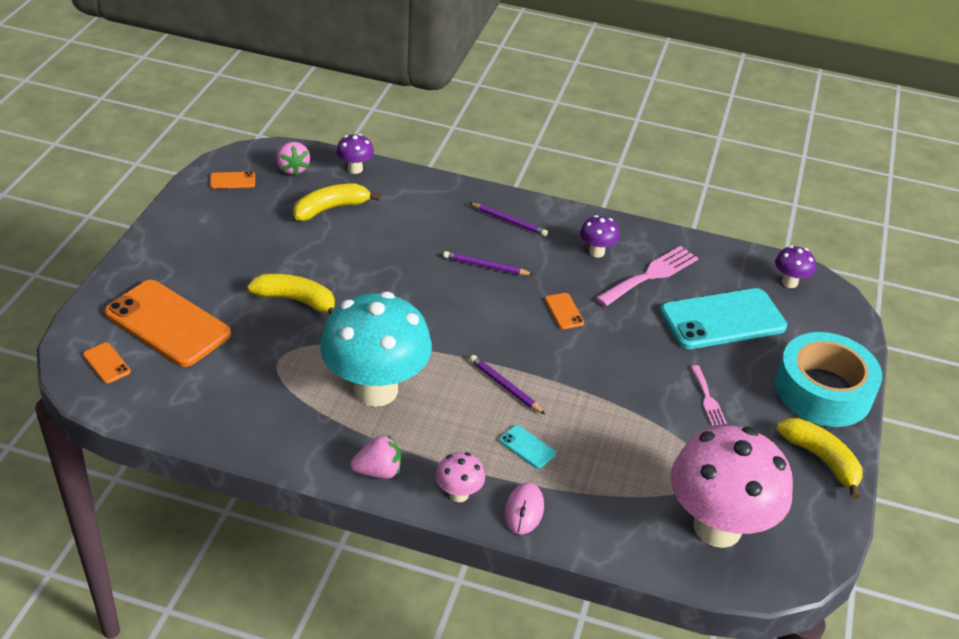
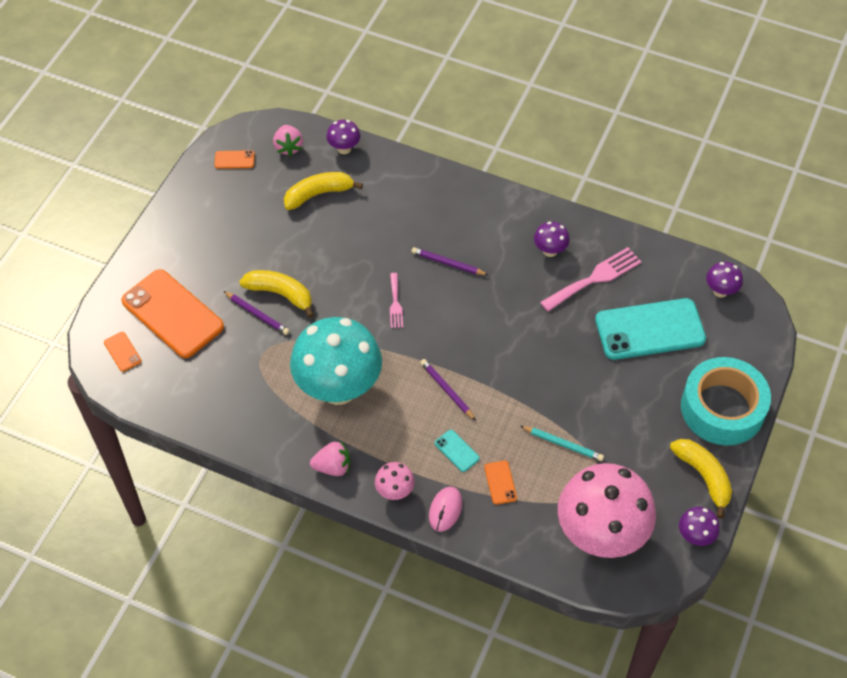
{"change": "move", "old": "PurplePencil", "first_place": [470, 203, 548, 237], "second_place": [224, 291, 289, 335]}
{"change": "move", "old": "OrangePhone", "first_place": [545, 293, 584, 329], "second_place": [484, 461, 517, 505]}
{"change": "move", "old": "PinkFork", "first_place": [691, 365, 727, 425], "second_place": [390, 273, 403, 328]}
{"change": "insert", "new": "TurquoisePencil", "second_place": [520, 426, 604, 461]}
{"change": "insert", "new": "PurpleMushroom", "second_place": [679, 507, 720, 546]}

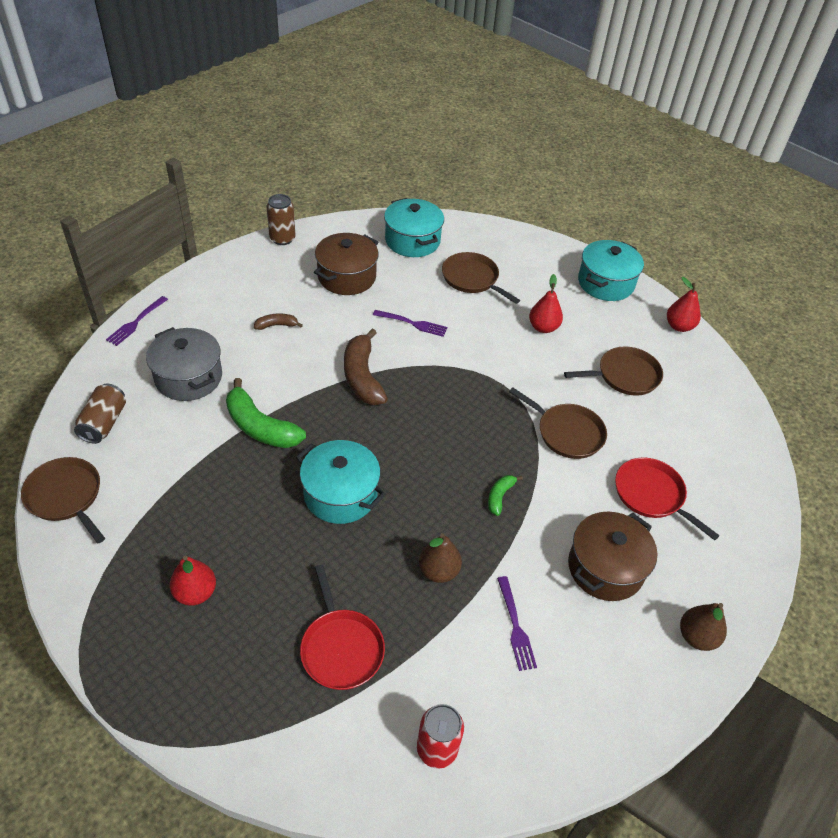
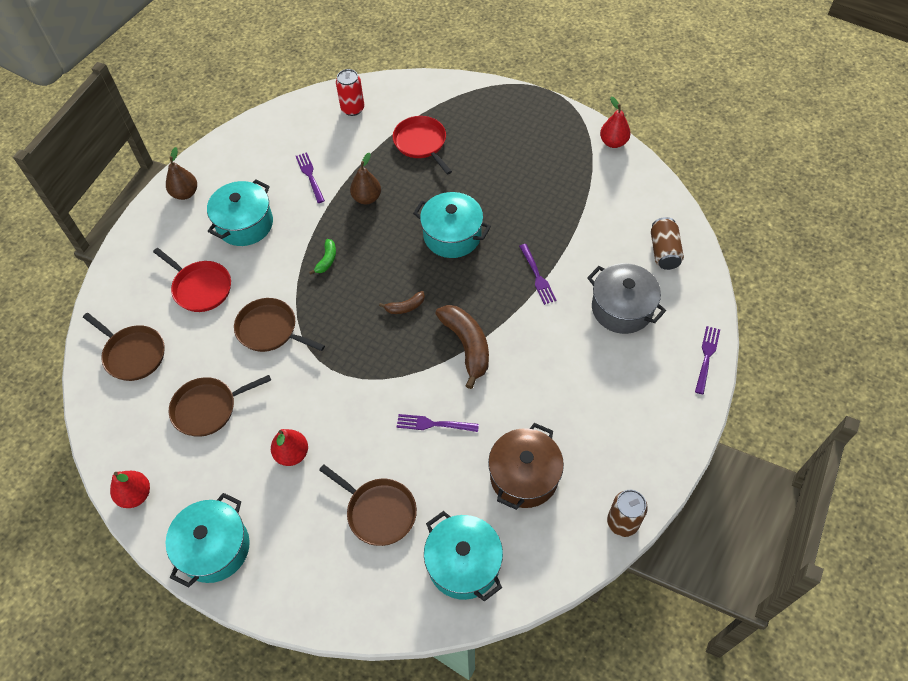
{"change": "move", "old": "BrownPan", "first_place": [21, 457, 105, 543], "second_place": [83, 313, 165, 381]}
{"change": "move", "old": "RedPear", "first_place": [170, 556, 216, 606], "second_place": [600, 97, 631, 148]}
{"change": "replace", "old": "GreenBanana", "new": "PurpleFork", "first_place": [226, 378, 306, 448], "second_place": [519, 244, 557, 305]}
{"change": "move", "old": "BrownBanana", "first_place": [254, 313, 303, 330], "second_place": [379, 291, 425, 314]}
{"change": "recolor", "old": "BrownPot", "new": "TurquoisePot", "first_place": [568, 512, 657, 601], "second_place": [207, 180, 273, 246]}

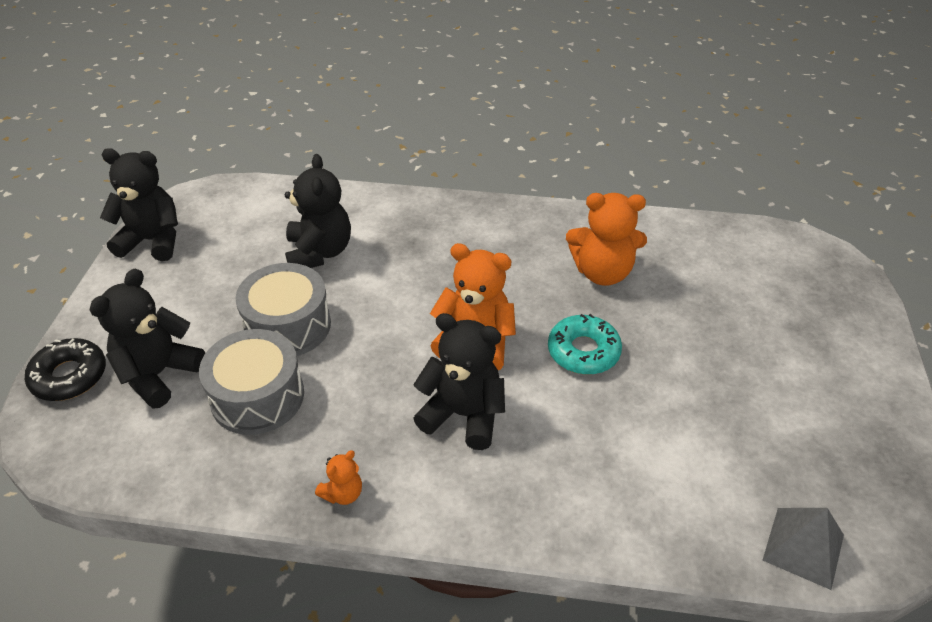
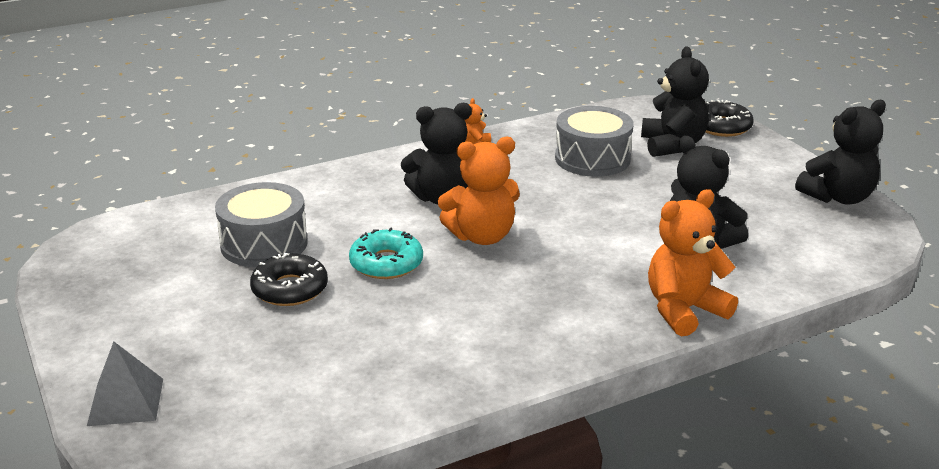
{"change": "move", "old": "GreyDrum", "first_place": [236, 263, 331, 356], "second_place": [215, 182, 308, 267]}
{"change": "move", "old": "OrangeTeddyBear", "first_place": [566, 193, 647, 286], "second_place": [648, 189, 738, 336]}
{"change": "move", "old": "GreyPyramid", "first_place": [763, 508, 844, 590], "second_place": [87, 342, 163, 426]}
{"change": "insert", "new": "BlackDonut", "second_place": [250, 253, 328, 306]}

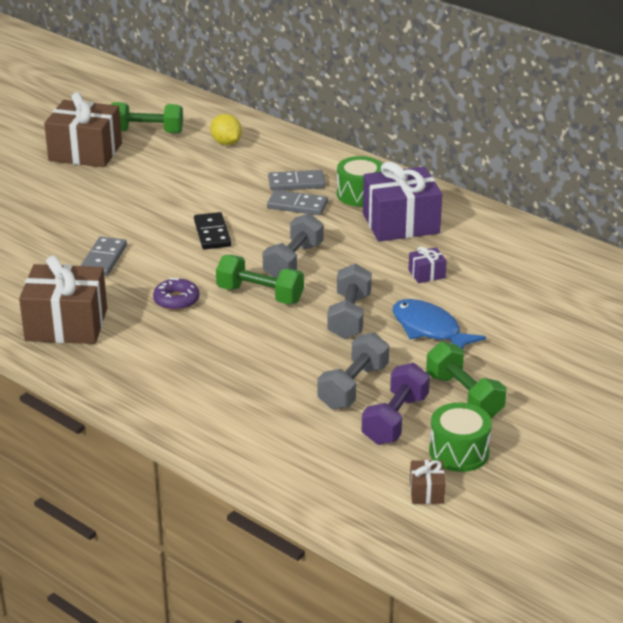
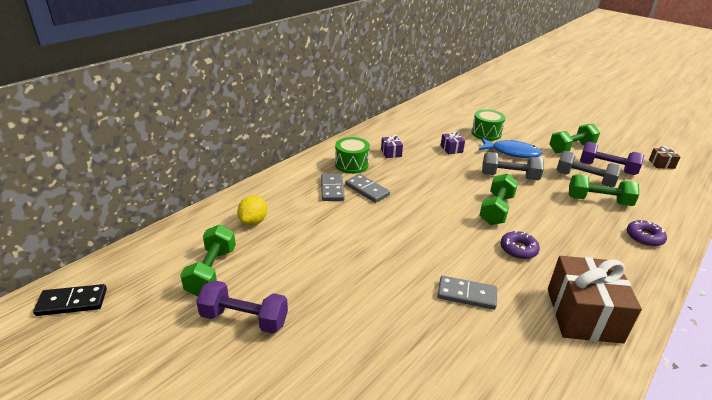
{"change": "replace", "old": "BrownGift", "new": "PurpleDumbbell", "first_place": [44, 92, 122, 167], "second_place": [196, 280, 288, 334]}
{"change": "move", "old": "BlackDomino", "first_place": [194, 212, 231, 250], "second_place": [33, 284, 107, 316]}
{"change": "rotate", "old": "YellowLemon", "first_place": [210, 114, 242, 145], "second_place": [237, 195, 267, 225], "degrees": -45}
{"change": "delete", "old": "GreyDumbbell", "first_place": [263, 213, 324, 278]}
{"change": "rotate", "old": "GreyDomino", "first_place": [267, 190, 328, 215], "second_place": [345, 174, 390, 203], "degrees": -60}
{"change": "resize", "old": "PurpleGift", "first_place": [363, 162, 442, 242], "second_place": [381, 135, 403, 158], "factor": 0.44}
{"change": "rotate", "old": "BlueFish", "first_place": [392, 299, 486, 350], "second_place": [479, 138, 542, 158], "degrees": -120}
{"change": "move", "old": "GreenDrum", "first_place": [429, 403, 492, 472], "second_place": [471, 109, 506, 141]}
{"change": "insert", "new": "GreenDumbbell", "second_place": [569, 174, 639, 206]}
{"change": "insert", "new": "PurpleDonut", "second_place": [627, 220, 667, 247]}

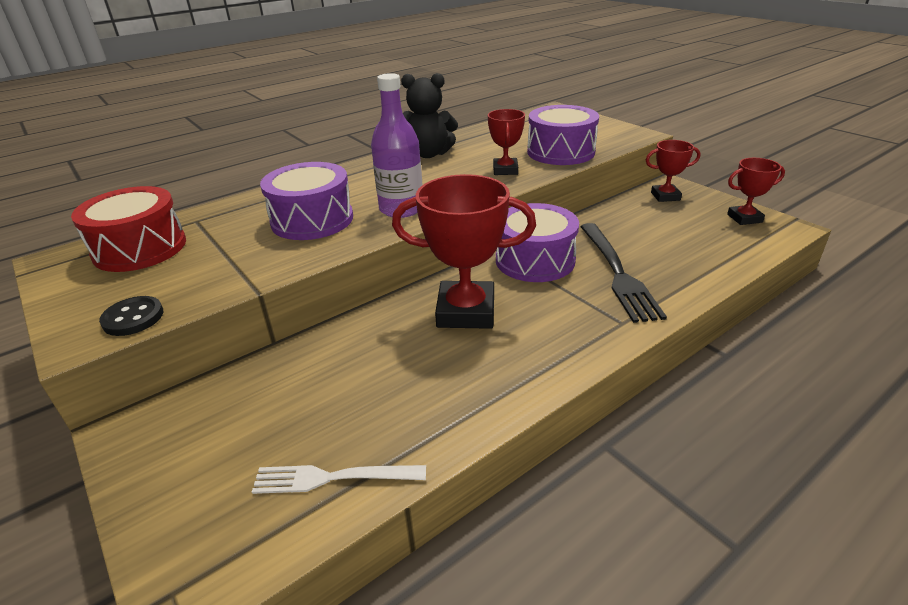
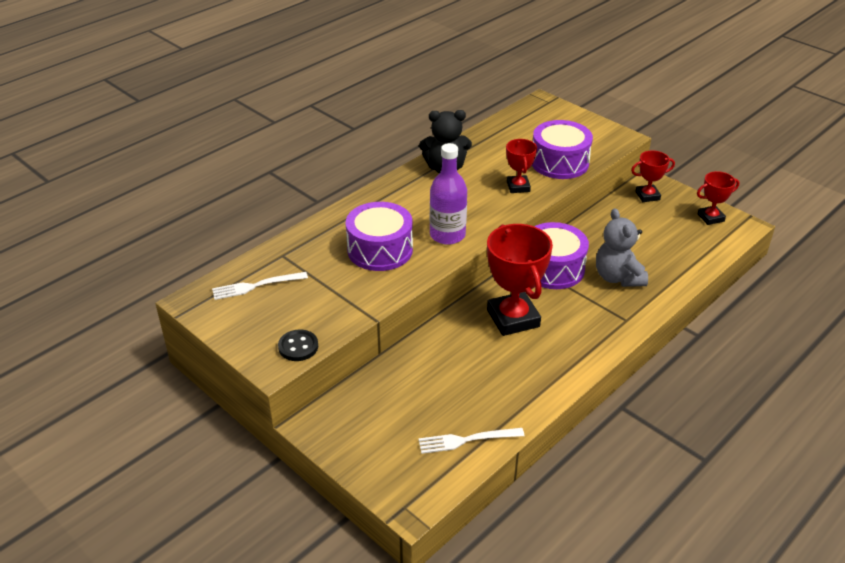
{"change": "replace", "old": "RedDrum", "new": "WhiteFork", "first_place": [71, 186, 186, 272], "second_place": [212, 272, 308, 300]}
{"change": "rotate", "old": "RedTrophy", "first_place": [392, 174, 536, 329], "second_place": [487, 224, 553, 336], "degrees": 75}
{"change": "replace", "old": "BlackFork", "new": "GreyTeddyBear", "first_place": [580, 223, 667, 323], "second_place": [596, 208, 648, 287]}

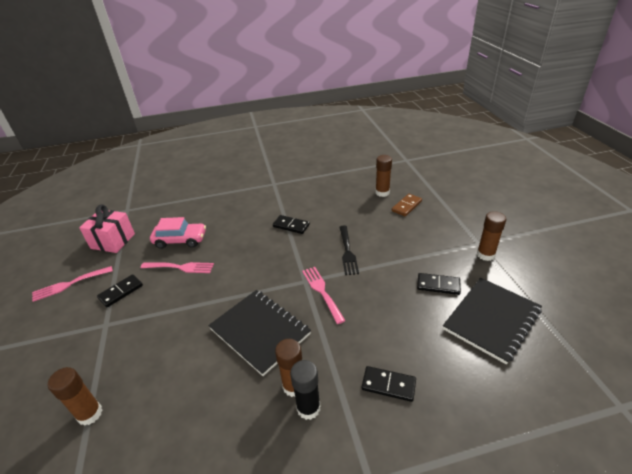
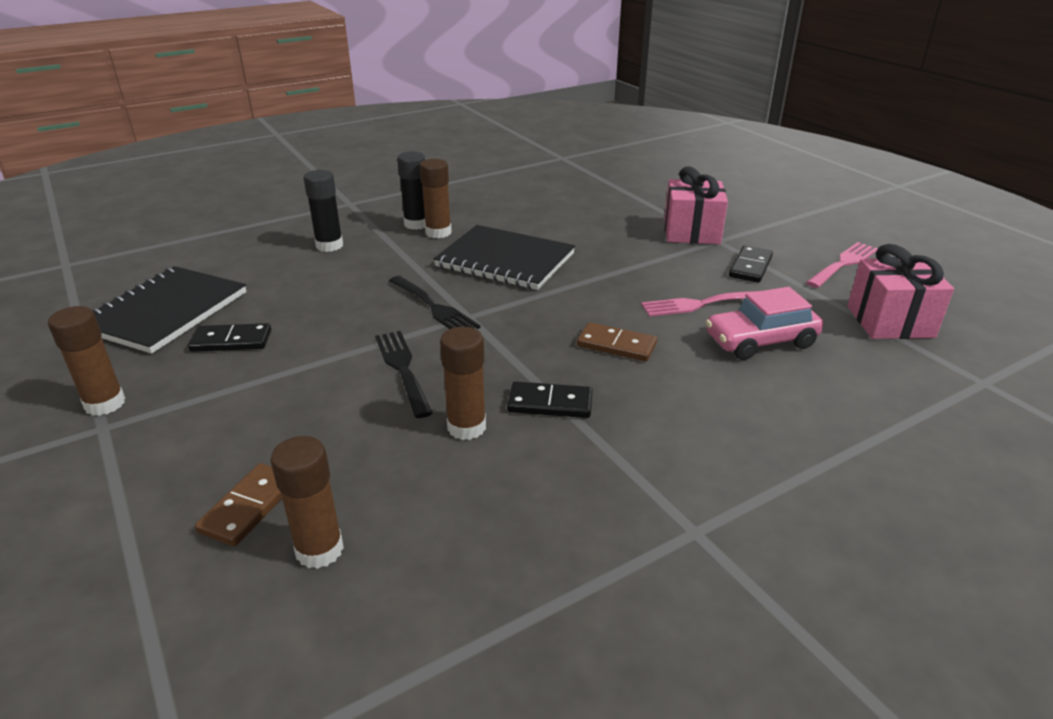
{"change": "move", "old": "BrownGlueStick", "first_place": [48, 367, 102, 426], "second_place": [440, 327, 486, 440]}
{"change": "recolor", "old": "PinkFork", "new": "BlackFork", "first_place": [302, 267, 346, 324], "second_place": [389, 276, 481, 329]}
{"change": "replace", "old": "BlackDomino", "new": "BlackGlueStick", "first_place": [362, 366, 416, 402], "second_place": [304, 170, 343, 252]}
{"change": "insert", "new": "BrownDomino", "second_place": [577, 322, 657, 361]}
{"change": "insert", "new": "PinkGift", "second_place": [664, 167, 728, 244]}

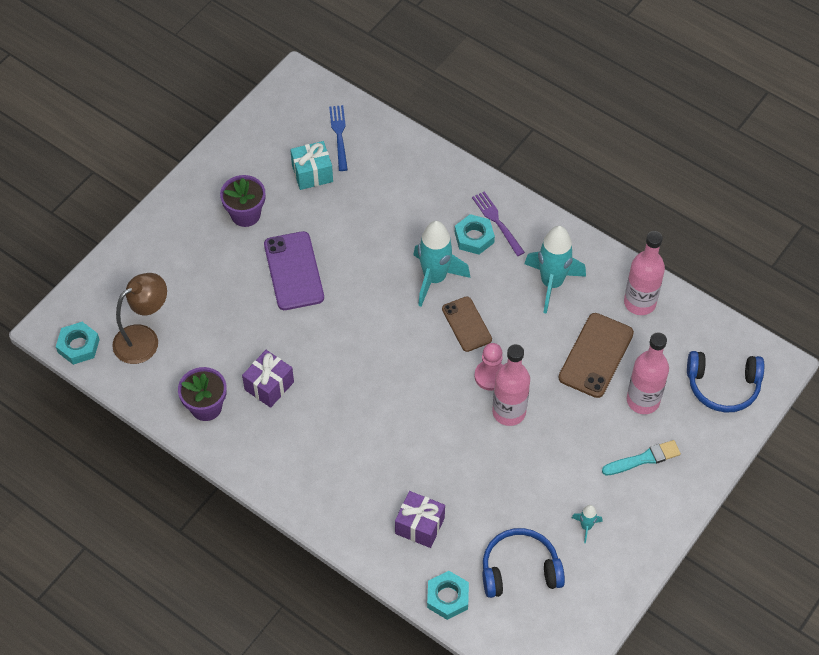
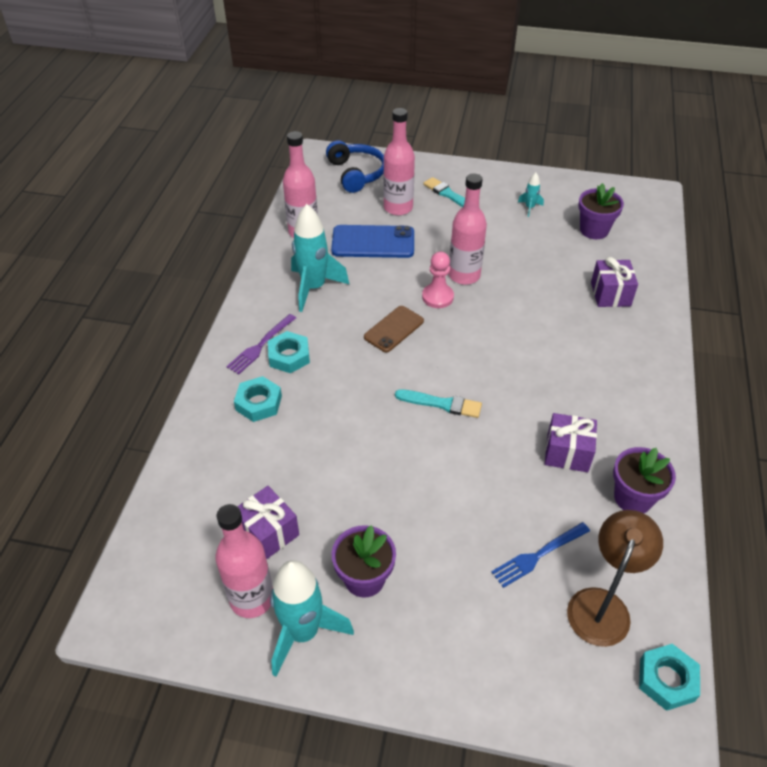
{"change": "rotate", "old": "BrownLamp", "first_place": [112, 273, 167, 364], "second_place": [567, 510, 663, 647], "degrees": 90}
{"change": "delete", "old": "PurplePhone", "first_place": [264, 231, 324, 310]}
{"change": "recolor", "old": "TurquoiseGift", "new": "PurpleGift", "first_place": [290, 141, 333, 190], "second_place": [237, 486, 299, 560]}
{"change": "move", "old": "BlueFork", "first_place": [329, 105, 348, 171], "second_place": [491, 522, 590, 588]}
{"change": "move", "old": "TurquoiseRocket", "first_place": [414, 221, 470, 307], "second_place": [270, 560, 354, 677]}
{"change": "move", "old": "TurquoiseNut", "first_place": [427, 571, 469, 620], "second_place": [234, 376, 282, 422]}
{"change": "replace", "old": "BlueHeadphones", "new": "PurpleFlowerPot", "first_place": [482, 528, 565, 598], "second_place": [578, 183, 624, 239]}
{"change": "recolor", "old": "BrownPhone", "new": "BluePhone", "first_place": [558, 313, 634, 398], "second_place": [331, 225, 414, 258]}
{"change": "insert", "new": "PinkBottle", "second_place": [215, 504, 273, 618]}
{"change": "insert", "new": "TurquoiseBrush", "second_place": [395, 389, 482, 418]}

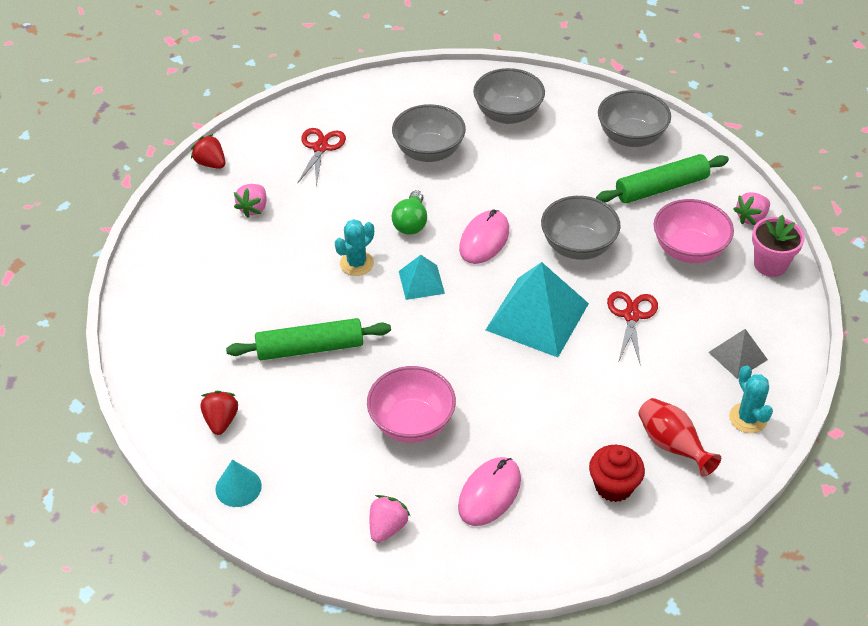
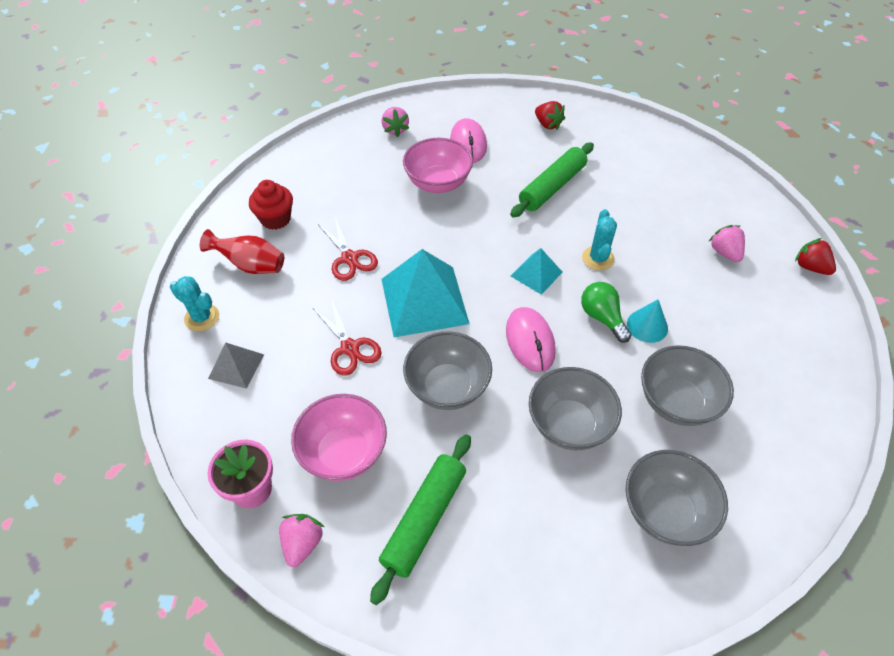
{"change": "rotate", "old": "RedStrawberry", "first_place": [191, 134, 225, 169], "second_place": [795, 238, 836, 275], "degrees": -135}
{"change": "move", "old": "TurquoiseCone", "first_place": [215, 460, 262, 507], "second_place": [627, 299, 668, 343]}
{"change": "move", "old": "RedScissors", "first_place": [297, 128, 346, 187], "second_place": [318, 217, 378, 281]}
{"change": "move", "old": "PinkMouse", "first_place": [458, 457, 521, 526], "second_place": [450, 118, 487, 163]}
{"change": "move", "old": "GreyBowl", "first_place": [598, 90, 671, 147], "second_place": [529, 367, 622, 450]}

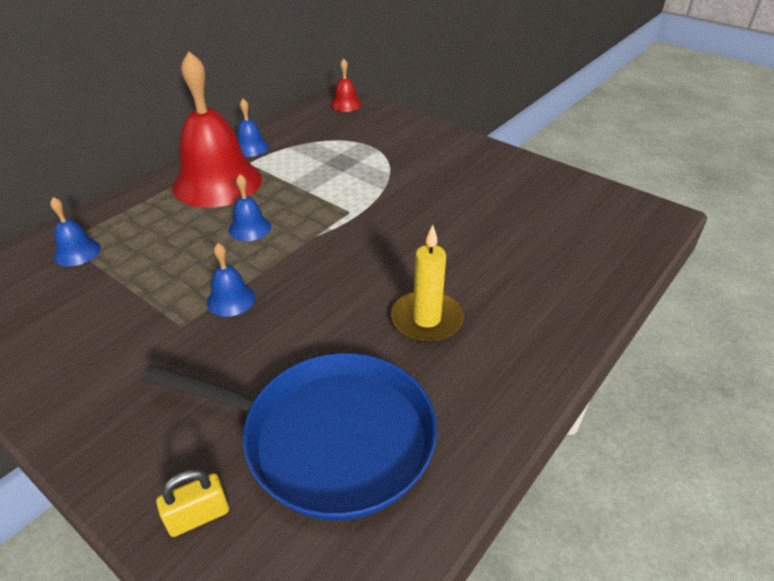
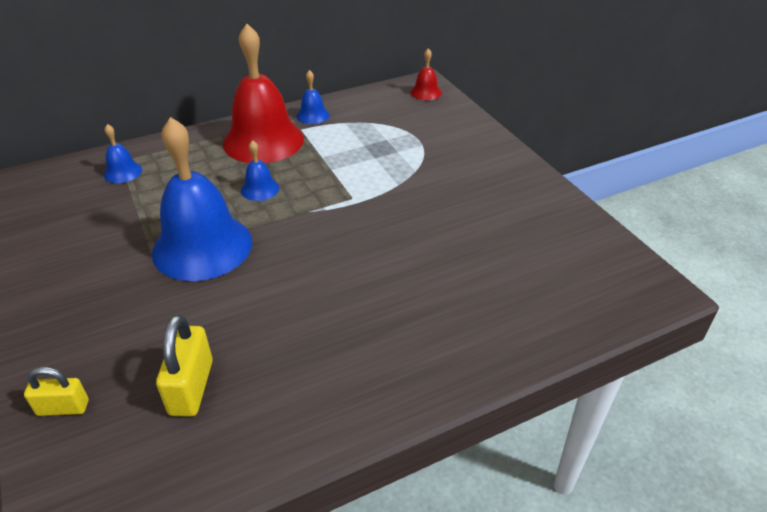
{"change": "replace", "old": "BluePan", "new": "YellowPadlock", "first_place": [141, 353, 437, 521], "second_place": [156, 315, 213, 417]}
{"change": "resize", "old": "BlueBell", "first_place": [207, 243, 255, 317], "second_place": [152, 117, 252, 281], "factor": 2.31}
{"change": "delete", "old": "YellowCandle", "first_place": [391, 225, 464, 343]}

